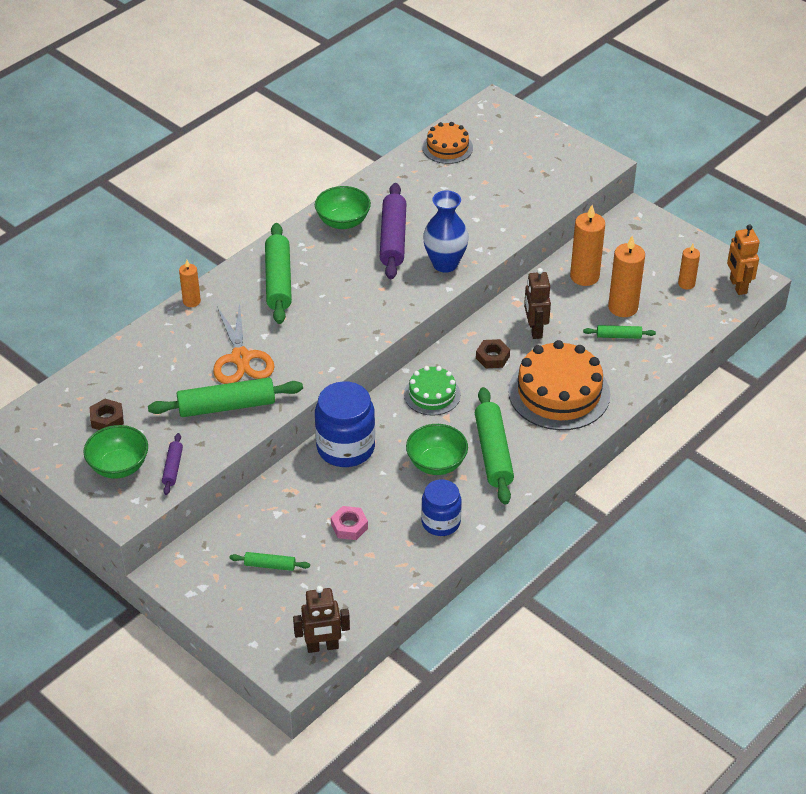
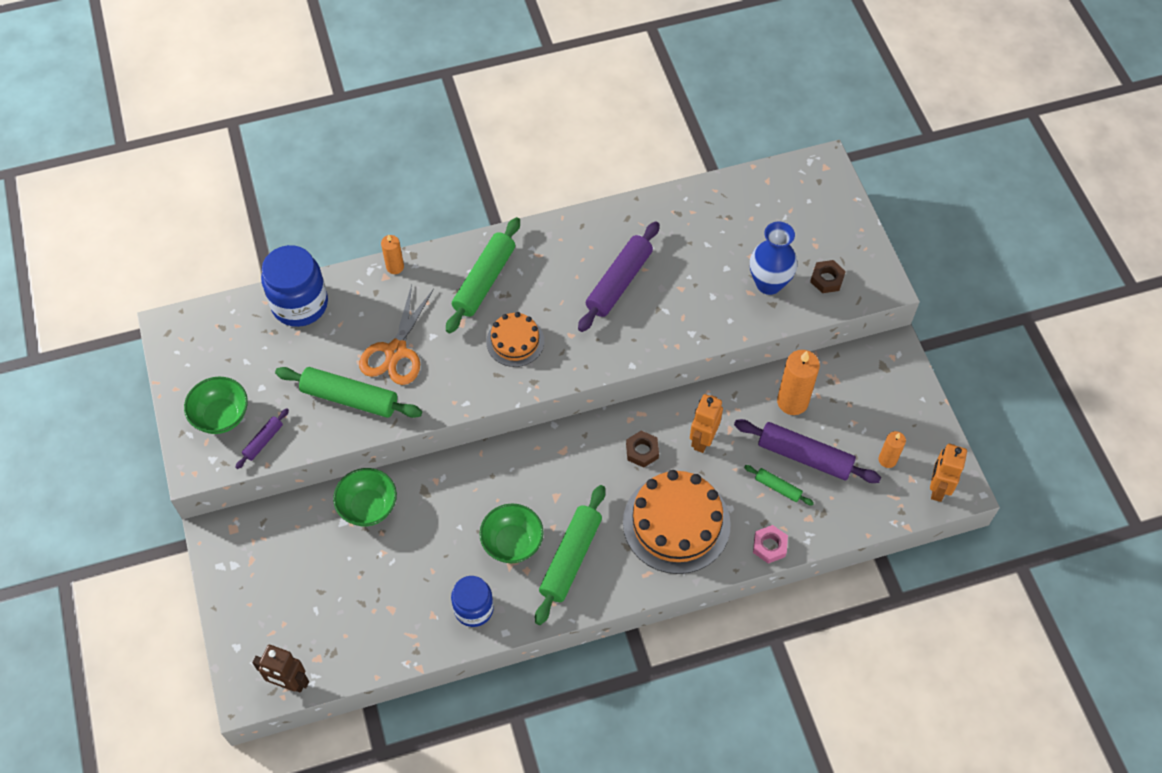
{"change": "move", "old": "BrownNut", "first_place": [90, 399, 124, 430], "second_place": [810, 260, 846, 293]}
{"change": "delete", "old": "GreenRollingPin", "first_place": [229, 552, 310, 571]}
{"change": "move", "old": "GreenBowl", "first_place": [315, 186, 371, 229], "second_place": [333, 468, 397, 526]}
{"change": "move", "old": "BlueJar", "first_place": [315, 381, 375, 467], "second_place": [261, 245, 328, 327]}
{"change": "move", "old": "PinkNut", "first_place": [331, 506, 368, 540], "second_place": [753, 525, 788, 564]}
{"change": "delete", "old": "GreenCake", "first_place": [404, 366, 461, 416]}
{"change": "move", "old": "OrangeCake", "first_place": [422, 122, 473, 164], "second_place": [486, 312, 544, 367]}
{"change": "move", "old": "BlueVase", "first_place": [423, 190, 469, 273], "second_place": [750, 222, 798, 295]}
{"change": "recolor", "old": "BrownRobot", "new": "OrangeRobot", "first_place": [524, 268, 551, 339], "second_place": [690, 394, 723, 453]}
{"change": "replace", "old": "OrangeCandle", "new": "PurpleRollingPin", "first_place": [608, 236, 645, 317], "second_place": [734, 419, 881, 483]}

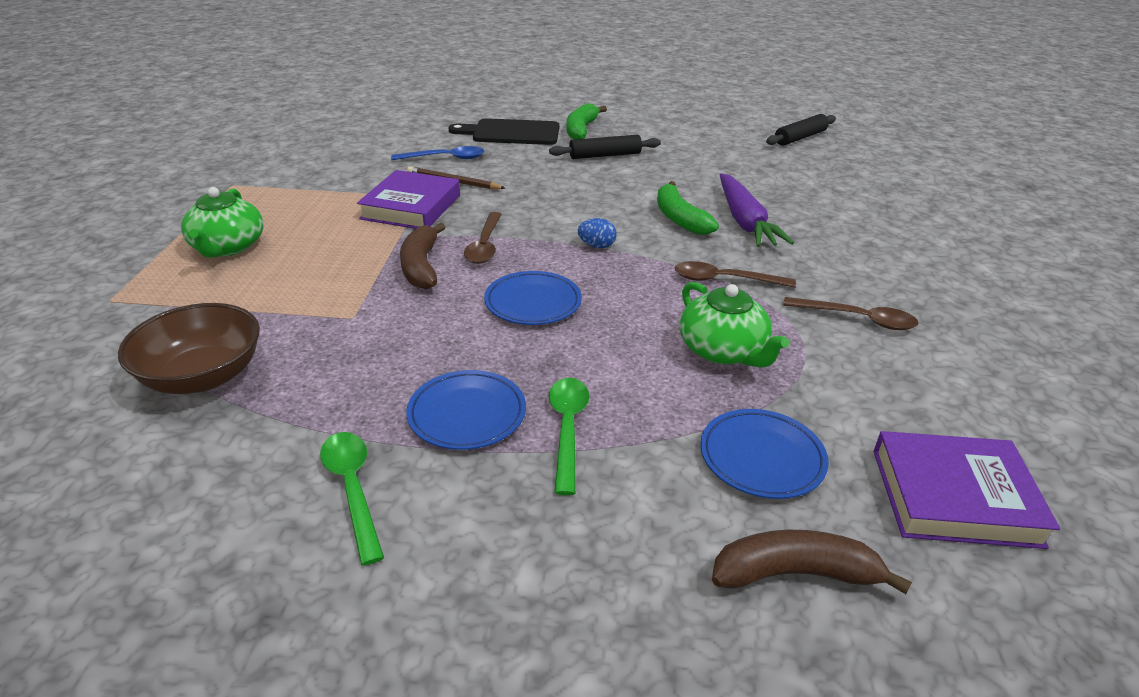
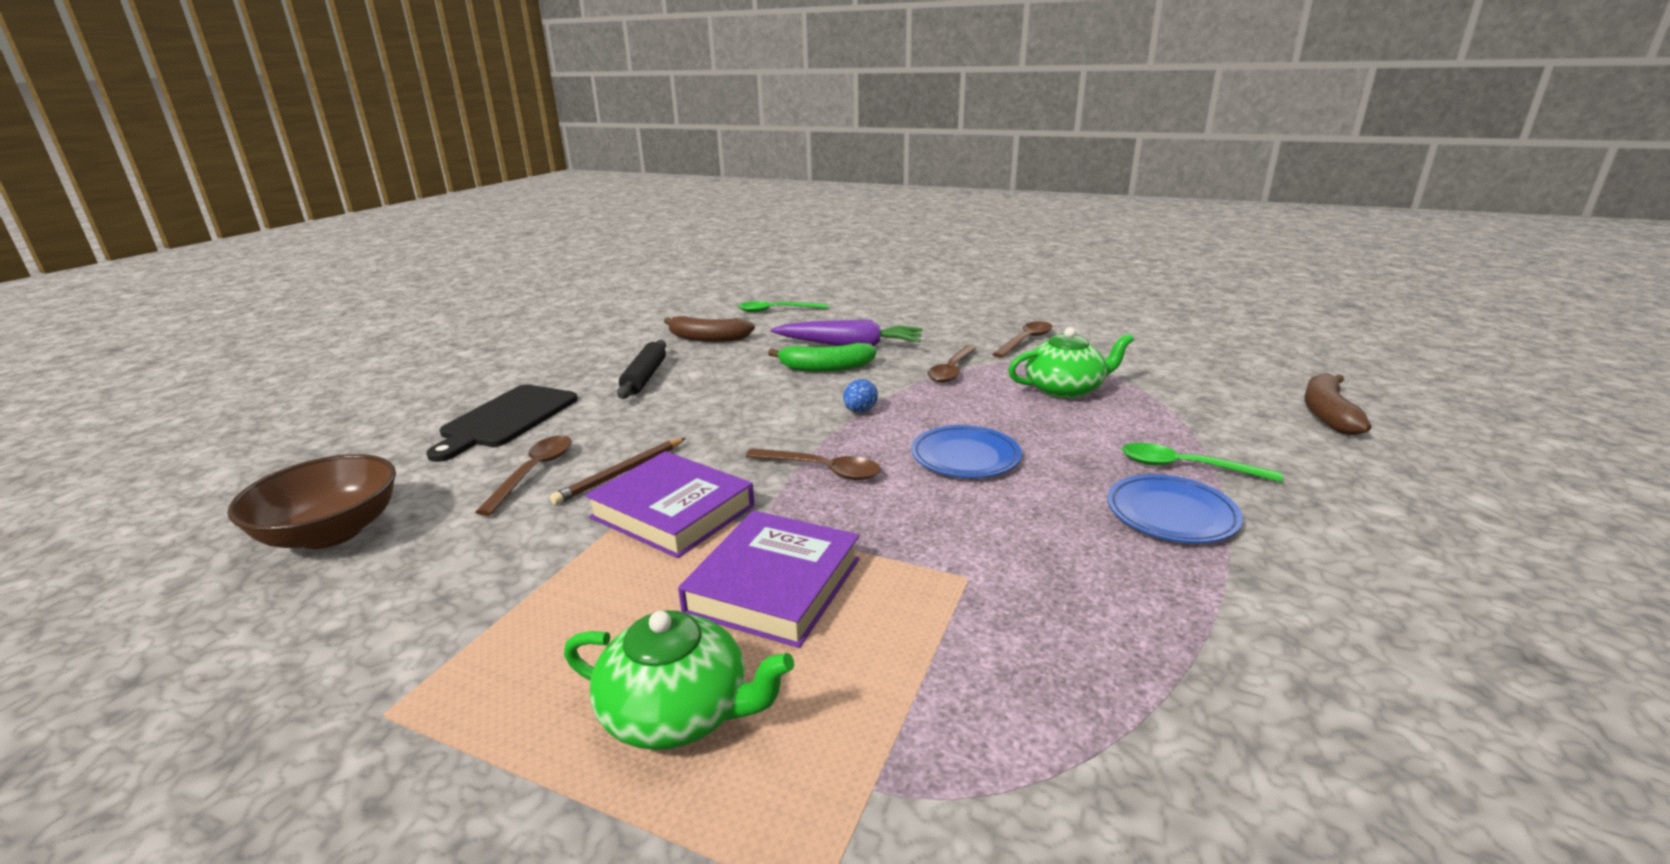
{"change": "move", "old": "BrownBowl", "first_place": [118, 303, 260, 394], "second_place": [227, 454, 396, 549]}
{"change": "move", "old": "GreenSpoon", "first_place": [320, 432, 384, 566], "second_place": [738, 301, 828, 313]}
{"change": "recolor", "old": "BlueSpoon", "new": "BrownSpoon", "first_place": [391, 146, 484, 160], "second_place": [475, 435, 572, 516]}
{"change": "move", "old": "BrownBanana", "first_place": [400, 223, 446, 289], "second_place": [664, 316, 755, 342]}
{"change": "delete", "old": "GreenBanana", "first_place": [566, 103, 607, 140]}
{"change": "delete", "old": "BluePlate", "first_place": [700, 409, 829, 499]}
{"change": "delete", "old": "BlackRollingPin", "first_place": [766, 114, 836, 146]}
{"change": "move", "old": "PurpleBook", "first_place": [874, 431, 1060, 549], "second_place": [678, 510, 860, 648]}

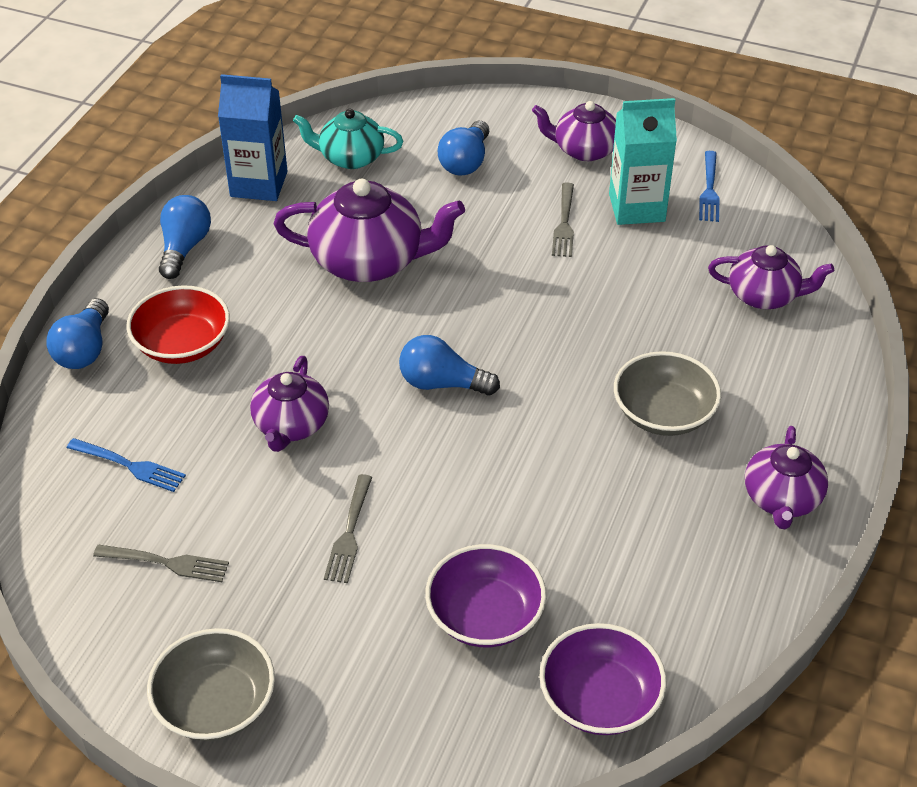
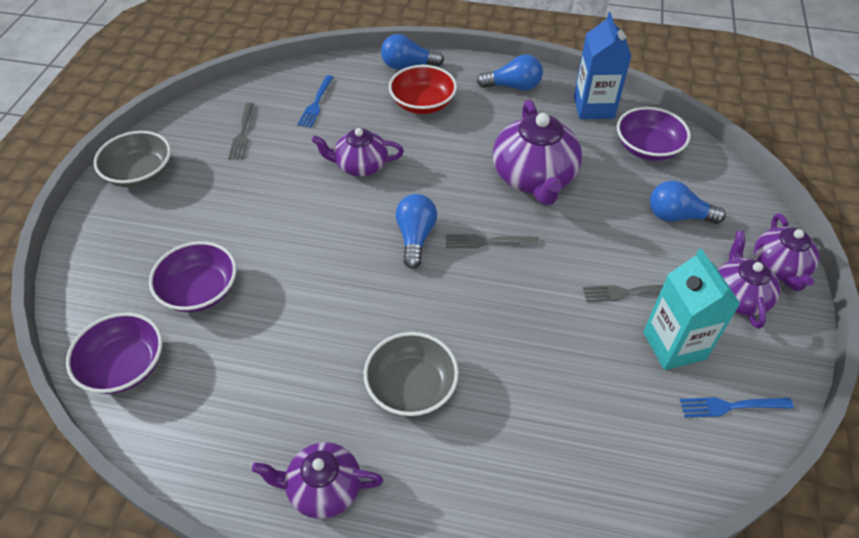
{"change": "replace", "old": "TurquoiseTeapot", "new": "PurpleBowl", "first_place": [293, 109, 403, 169], "second_place": [617, 107, 691, 161]}
{"change": "move", "old": "GreyFork", "first_place": [324, 474, 372, 583], "second_place": [446, 234, 539, 248]}
{"change": "move", "old": "PurpleTeapot", "first_place": [708, 245, 834, 309], "second_place": [754, 213, 820, 291]}

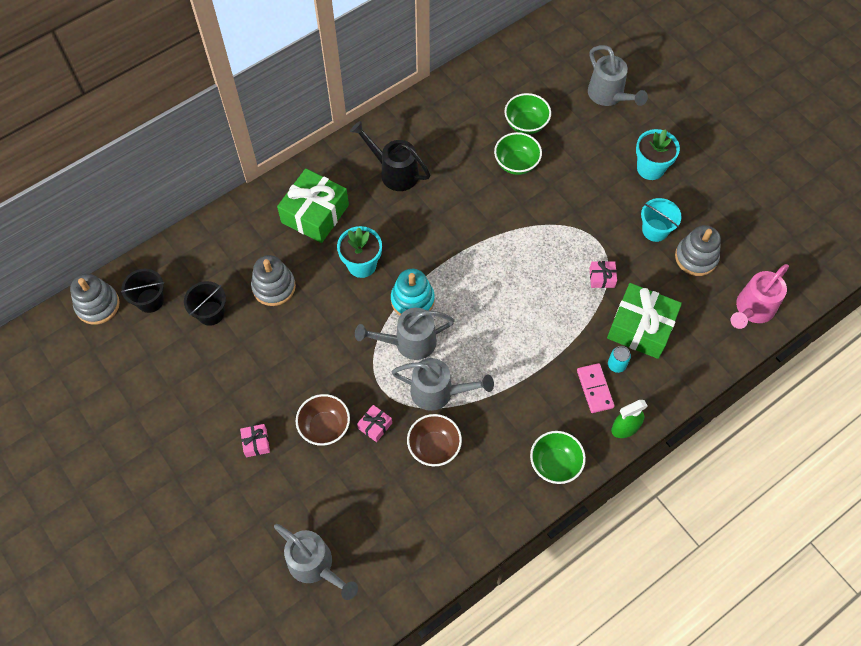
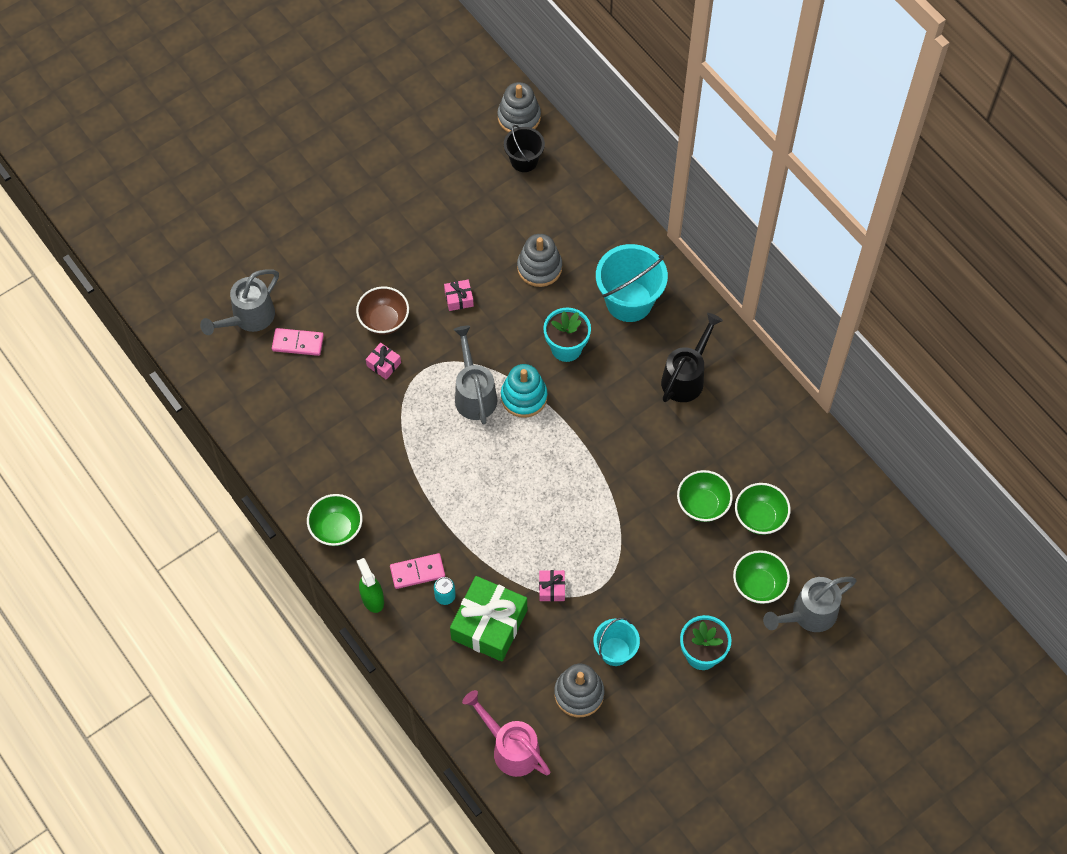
{"change": "delete", "old": "BlackBucket", "first_place": [184, 281, 226, 326]}
{"change": "move", "old": "PinkGift", "first_place": [240, 424, 270, 457], "second_place": [444, 279, 474, 311]}
{"change": "replace", "old": "GreenGift", "new": "TurquoiseBucket", "first_place": [277, 169, 349, 243], "second_place": [596, 244, 668, 322]}
{"change": "delete", "old": "GreyWateringCan", "first_place": [392, 358, 494, 411]}
{"change": "delete", "old": "BrownBowl", "first_place": [407, 414, 462, 466]}
{"change": "insert", "new": "PinkDomino", "second_place": [272, 328, 324, 356]}
{"change": "insert", "new": "GreenBowl", "second_place": [733, 550, 790, 604]}

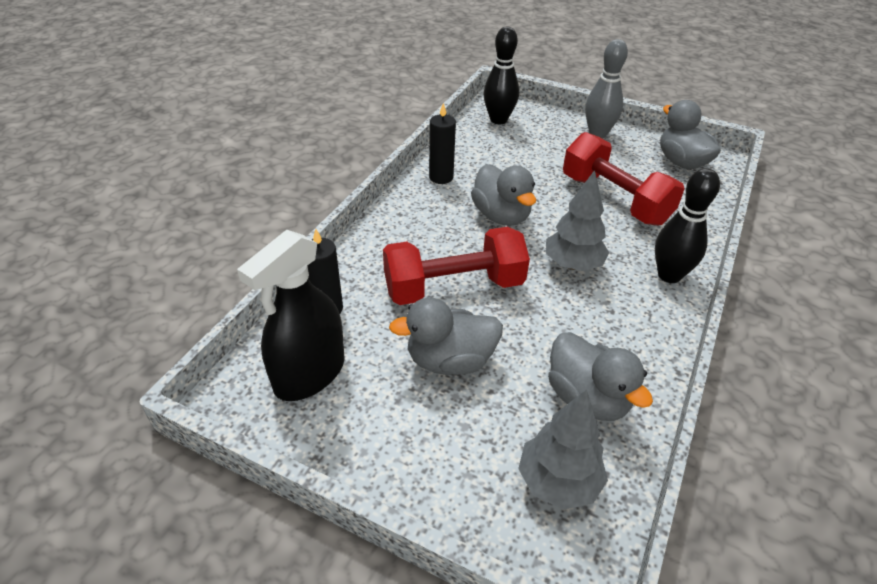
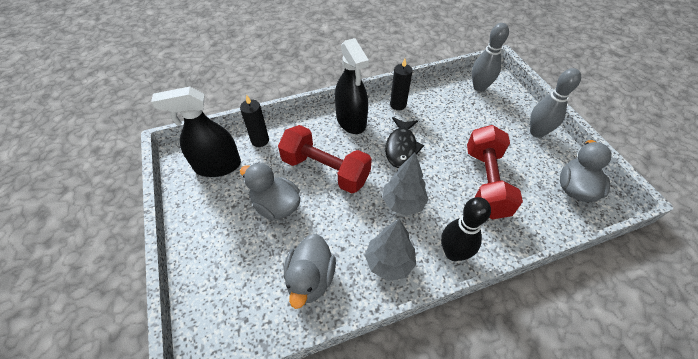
{"change": "replace", "old": "GreyDuck", "new": "BlackFish", "first_place": [471, 164, 536, 226], "second_place": [385, 117, 424, 168]}
{"change": "recolor", "old": "BlackBowlingPin", "new": "GreyBowlingPin", "first_place": [483, 27, 519, 124], "second_place": [472, 23, 509, 92]}
{"change": "move", "old": "GreyTree", "first_place": [518, 389, 608, 510], "second_place": [365, 219, 416, 281]}
{"change": "insert", "new": "BlackSprayBottle", "second_place": [335, 38, 369, 134]}

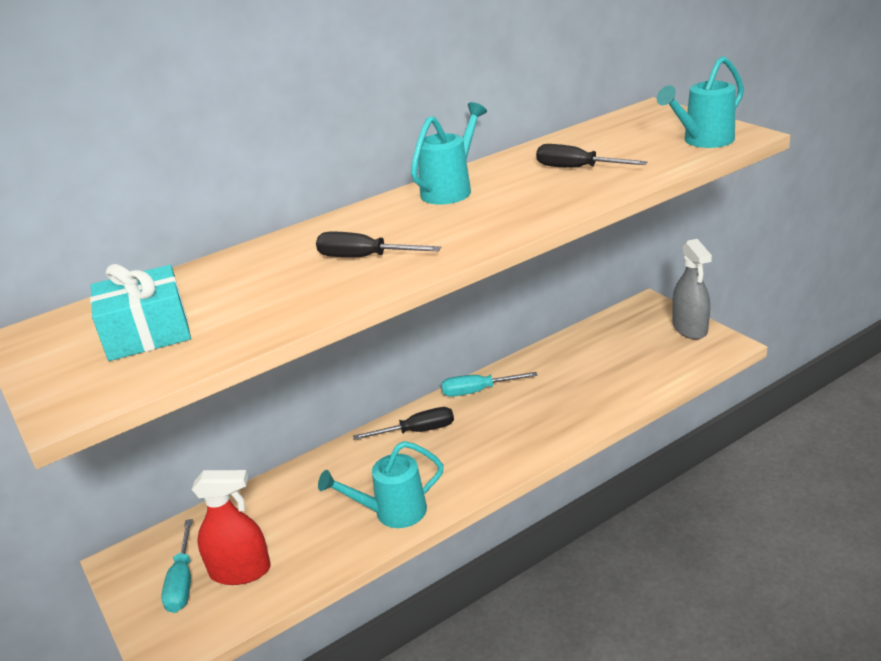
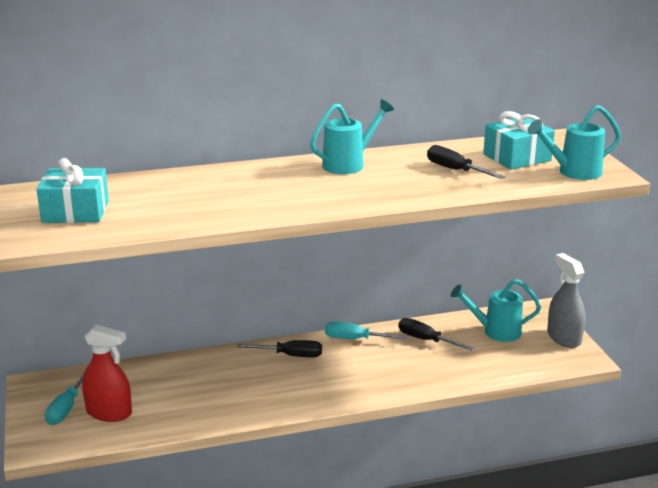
{"change": "move", "old": "BlackScrewdriver", "first_place": [316, 232, 441, 257], "second_place": [399, 318, 475, 351]}
{"change": "move", "old": "TurquoiseWateringCan", "first_place": [318, 441, 444, 528], "second_place": [451, 279, 541, 342]}
{"change": "rotate", "old": "GreySprayBottle", "first_place": [672, 239, 712, 339], "second_place": [547, 253, 585, 348], "degrees": 150}
{"change": "insert", "new": "TurquoiseGift", "second_place": [483, 111, 555, 170]}

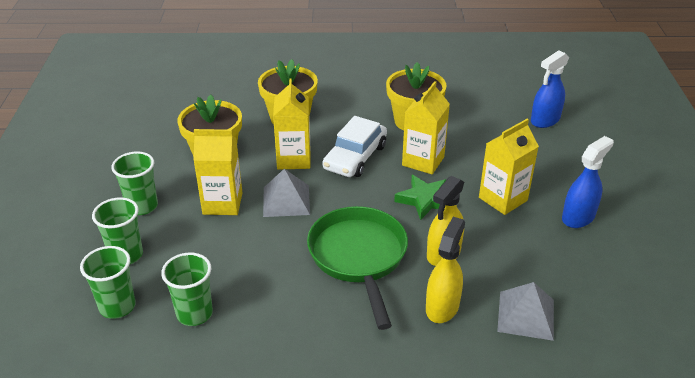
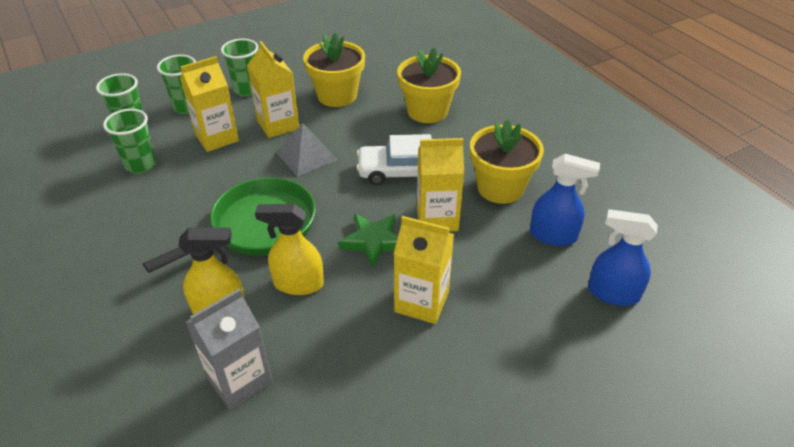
{"change": "move", "old": "YellowCarton", "first_place": [273, 79, 310, 169], "second_place": [180, 56, 239, 152]}
{"change": "replace", "old": "GreyPyramid", "new": "GreyCarton", "first_place": [497, 282, 554, 341], "second_place": [186, 288, 273, 410]}
{"change": "move", "old": "BlueSprayBottle", "first_place": [562, 136, 614, 228], "second_place": [530, 154, 600, 246]}

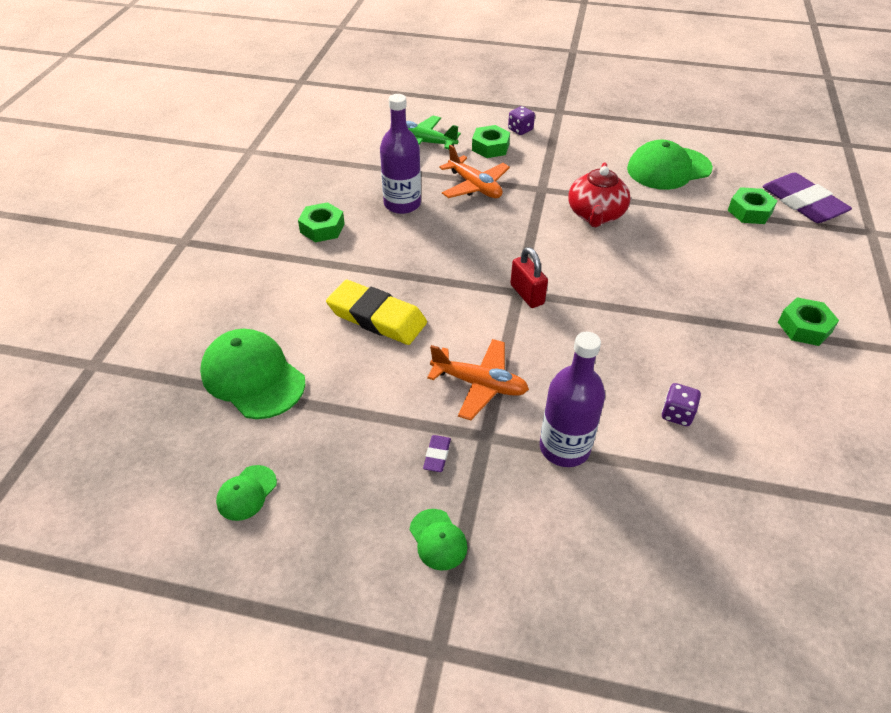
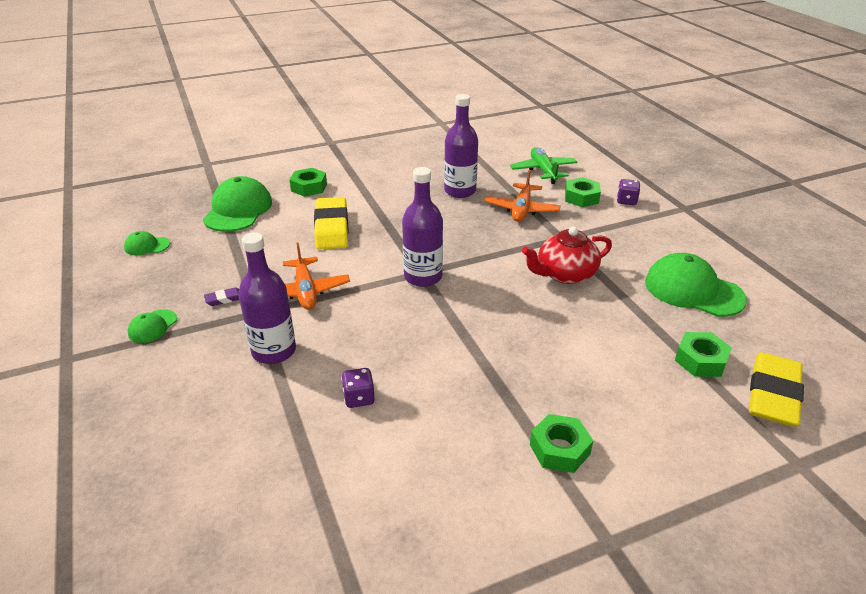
{"change": "move", "old": "GreenNut", "first_place": [298, 202, 345, 242], "second_place": [290, 168, 327, 197]}
{"change": "replace", "old": "RedPadlock", "new": "PurpleBottle", "first_place": [510, 247, 548, 308], "second_place": [402, 167, 443, 287]}
{"change": "recolor", "old": "PurpleEraser", "new": "YellowEraser", "first_place": [762, 172, 852, 223], "second_place": [749, 352, 804, 427]}

